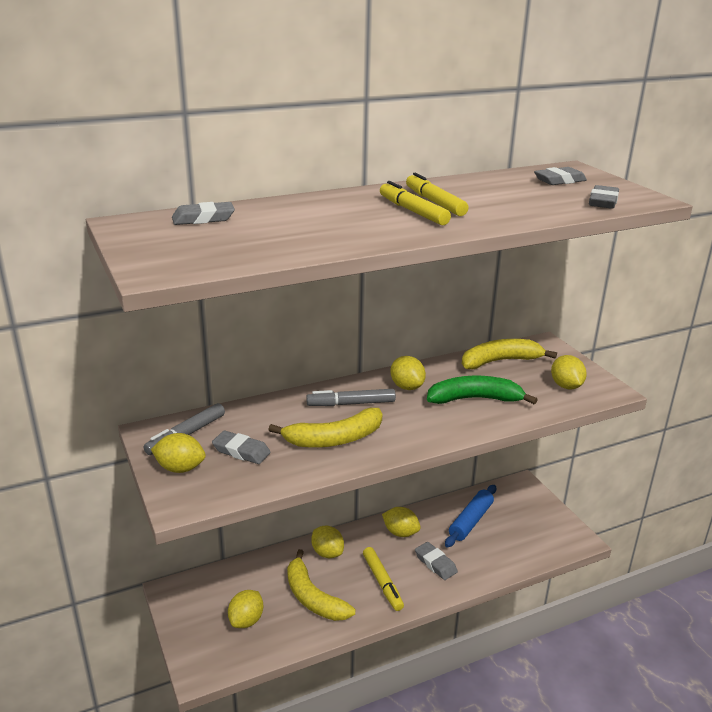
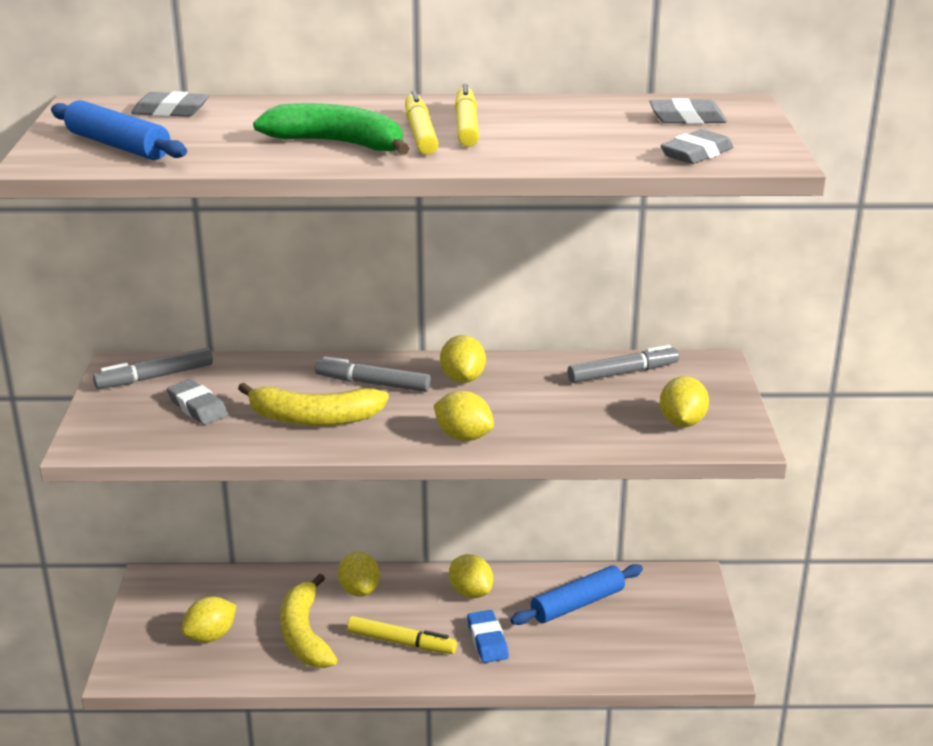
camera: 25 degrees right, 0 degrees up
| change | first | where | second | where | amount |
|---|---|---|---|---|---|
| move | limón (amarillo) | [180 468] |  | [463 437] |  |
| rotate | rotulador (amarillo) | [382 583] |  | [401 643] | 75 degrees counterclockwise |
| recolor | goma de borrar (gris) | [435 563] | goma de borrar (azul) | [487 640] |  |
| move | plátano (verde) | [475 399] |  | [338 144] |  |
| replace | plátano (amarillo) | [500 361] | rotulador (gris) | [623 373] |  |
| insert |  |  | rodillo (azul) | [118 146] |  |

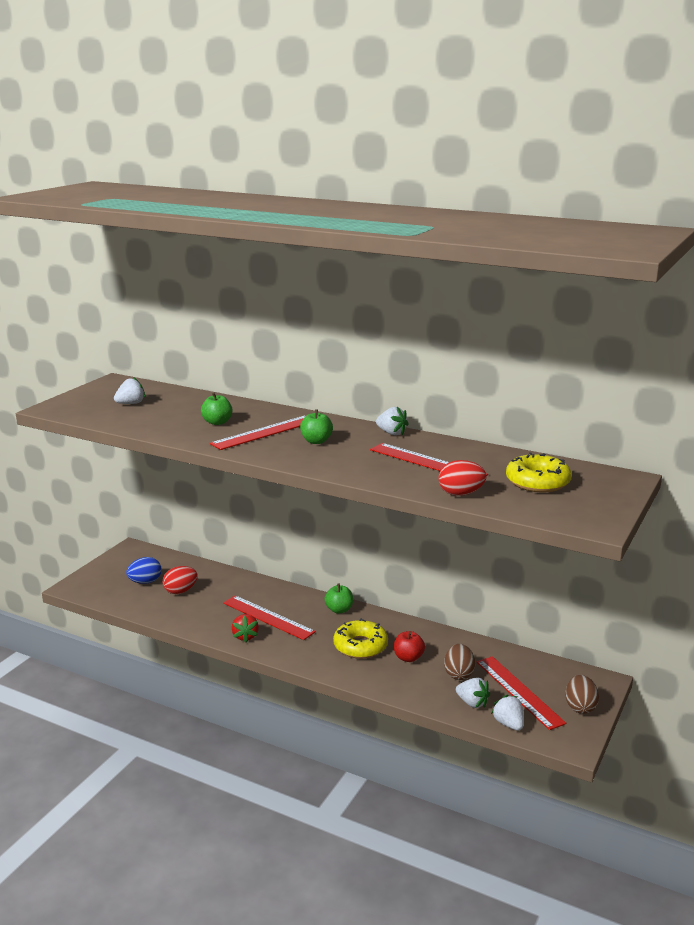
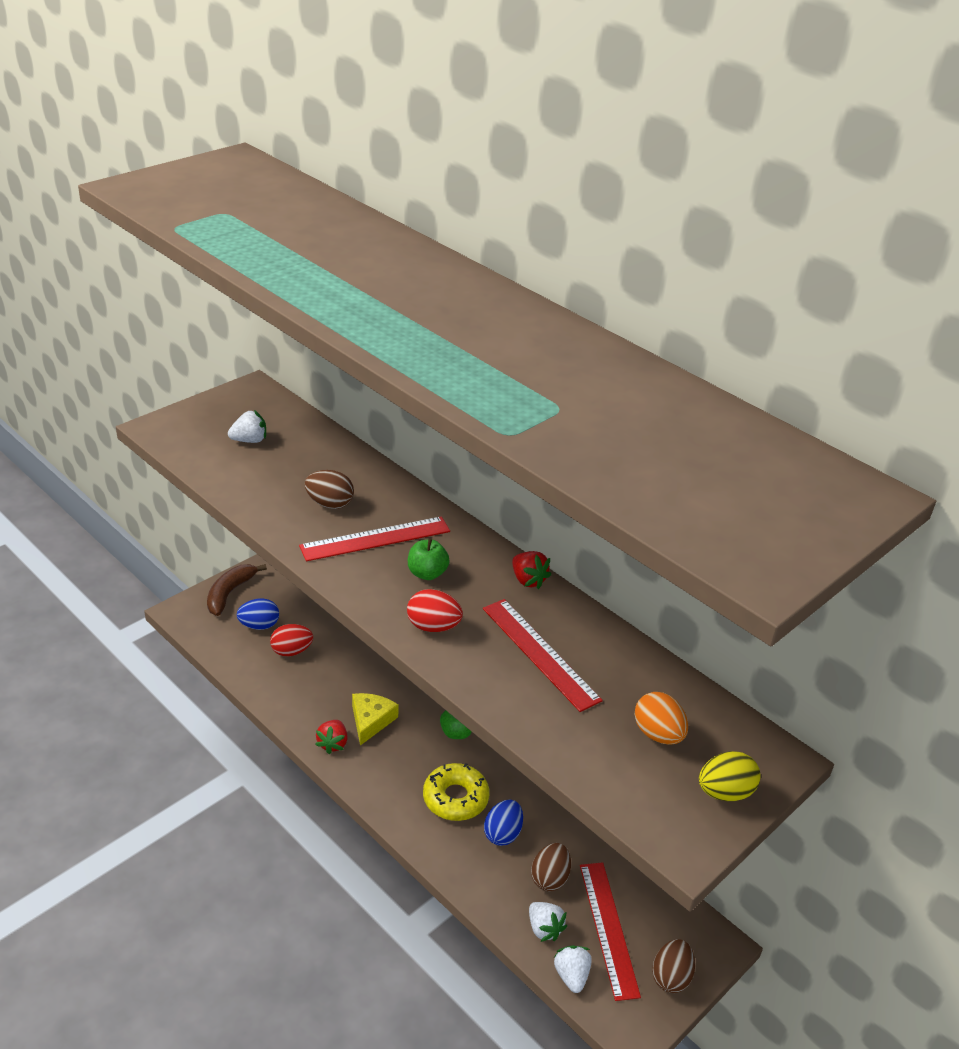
camera: 15 degrees right, 15 degrees up
| change | first | where | second | where | amount |
|---|---|---|---|---|---|
| replace | manzana (verde) | [217 422] | huevo (marrón) | [330 504] |  |
| replace | regla (rojo) | [268 617] | queso (amarillo) | [371 721] |  |
| recolor | fresa (blanco) | [391 433] | fresa (rojo) | [528 580] |  |
| replace | manzana (rojo) | [408 658] | huevo (azul) | [502 833] |  |
| move | huevo (rojo) | [460 494] |  | [433 626] |  |
| replace | rosquilla (amarillo) | [537 482] | huevo (naranja) | [658 734] |  |
| insert |  |  | plátano (marrón) | [229 593] |  |
| insert |  |  | huevo (amarillo) | [724 792] |  |

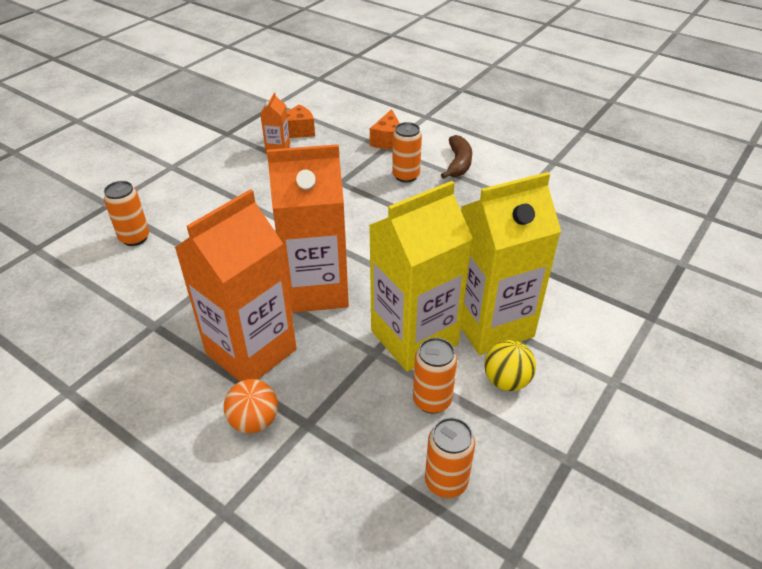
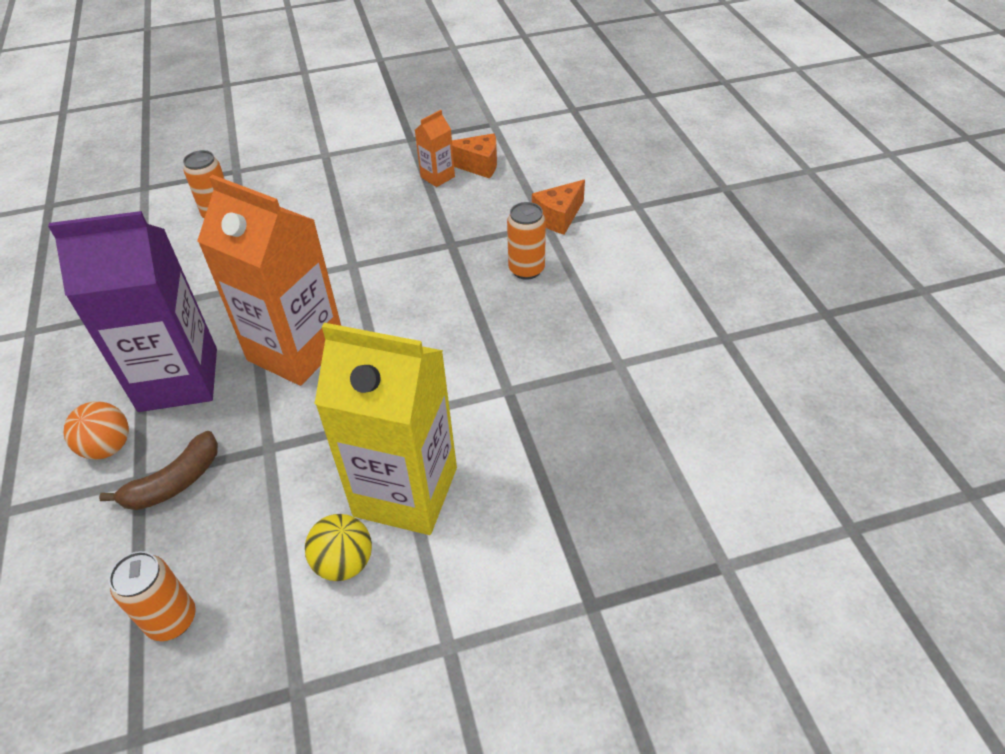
camera: 40 degrees right, 5 degrees up
| change | first | where | second | where | amount |
|---|---|---|---|---|---|
| recolor | cartón de leche (naranja) | [251 351] | cartón de leche (morado) | [178 379] |  |
| delete | cartón de leche (amarillo) | [414 337] |  |  |  |
| delete | lata (naranja) | [432 400] |  |  |  |
| move | plátano (marrón) | [458 163] |  | [175 482] |  |

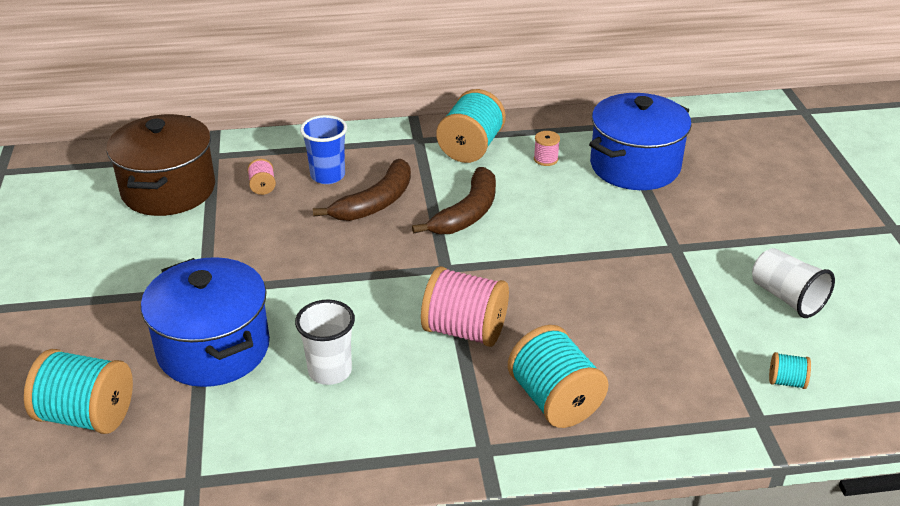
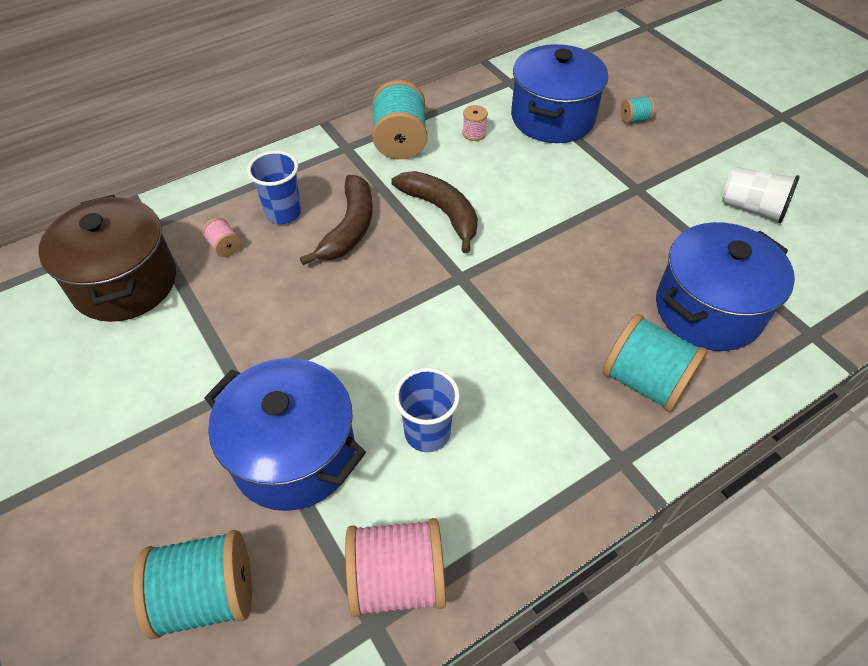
camera: 25 degrees left, 15 degrees up
| change | first | where | second | where | amount |
|---|---|---|---|---|---|
| recolor | vaso (blanco) | [330 371] | vaso (azul) | [427 433] |  |
| rotate | plátano (marrón) | [467 213] |  | [442 212] | 45 degrees counterclockwise |
| move | carrete (rosa) | [465 330] |  | [397 579] |  |
| move | carrete (turquesa) | [786 381] |  | [634 119] |  |
| insert |  |  | olla (azul) | [708 310] |  |

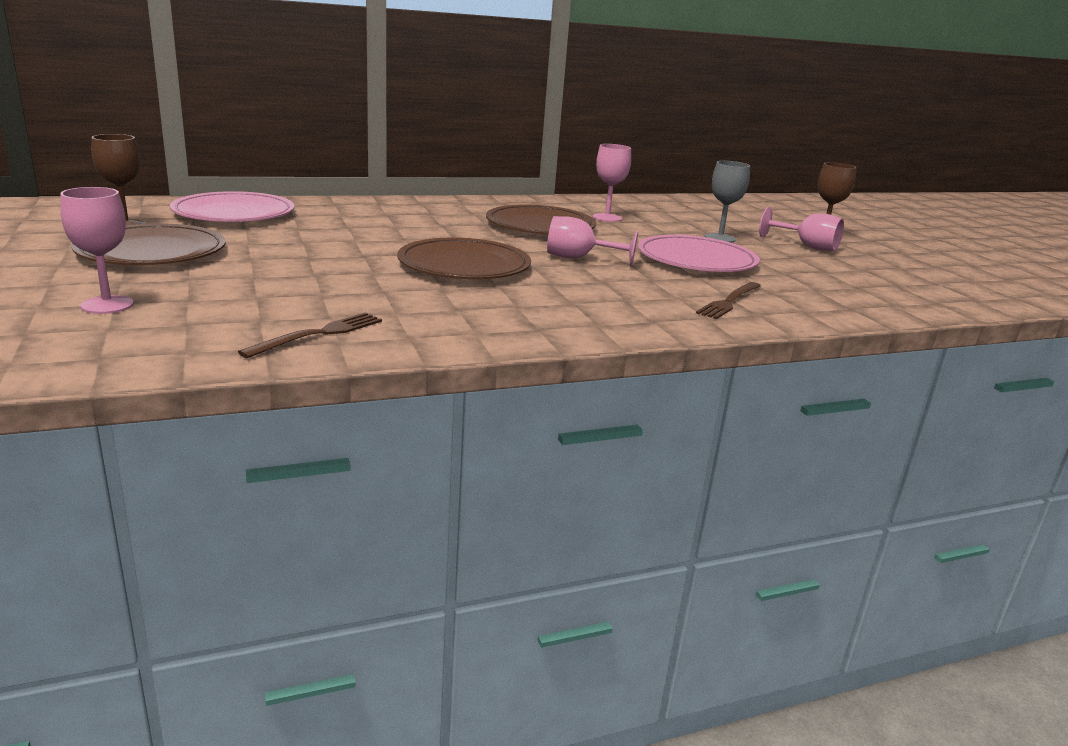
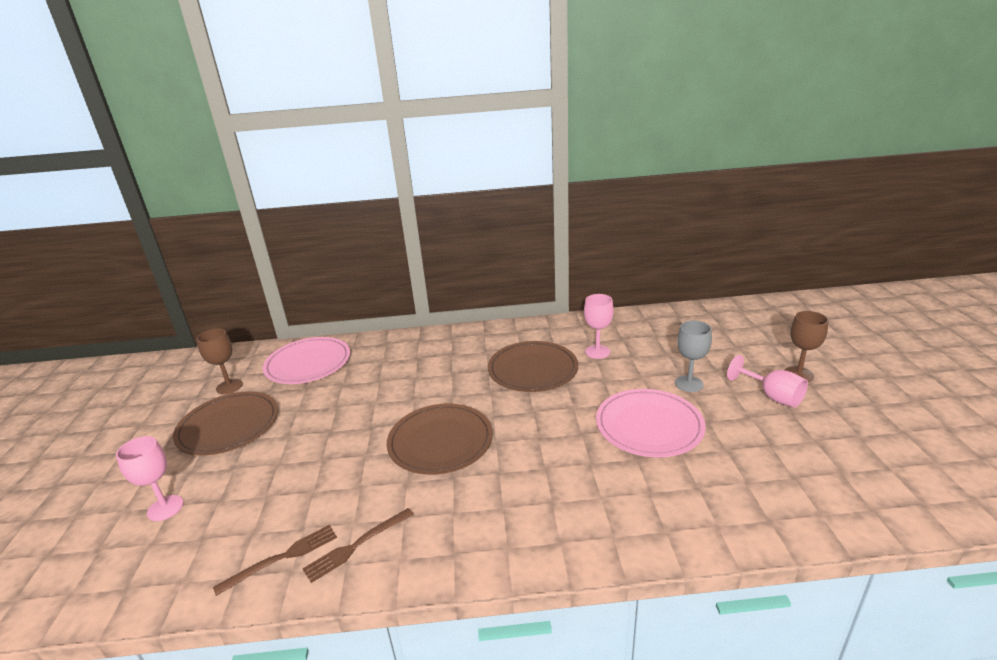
camera: 20 degrees right, 5 degrees up
| change | first | where | second | where | amount |
|---|---|---|---|---|---|
| delete | copa (rosa) | [579 258] |  |  |  |
| move | tenedor (marrón) | [729 301] |  | [356 545] |  |

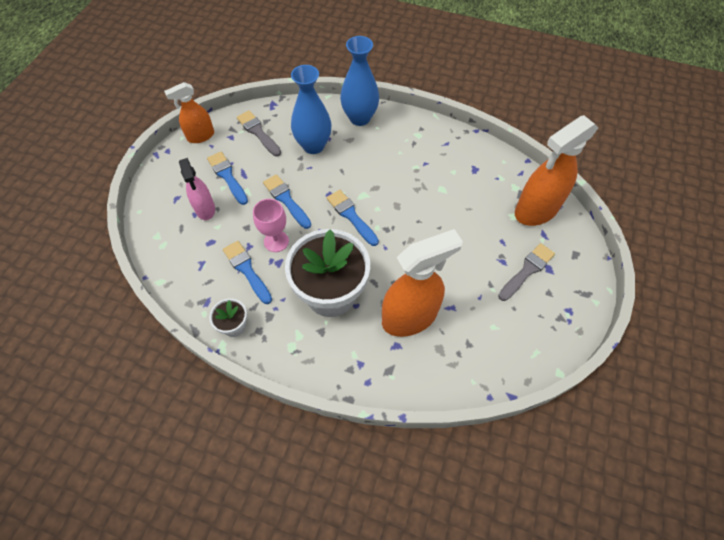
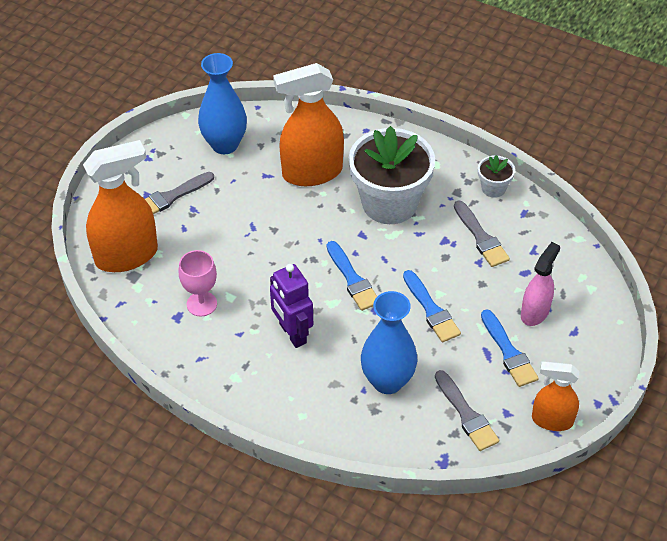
camera: 170 degrees left, 10 degrees down
| change | first | where | second | where | amount |
|---|---|---|---|---|---|
| rotate | pulverizador (naranja) | [200 136] |  | [552 420] | 150 degrees counterclockwise |
| rotate | pulverizador (rosa) | [205 209] |  | [535 312] | 45 degrees clockwise |
| recolor | pincel (azul) | [247 270] | pincel (gris) | [481 237] |  |
| move | copa (rosa) | [276 241] |  | [201 304] |  |
| move | florero (azul) | [359 118] |  | [225 144] |  |
| insert |  |  | robot (morado) | [292 333] |  |

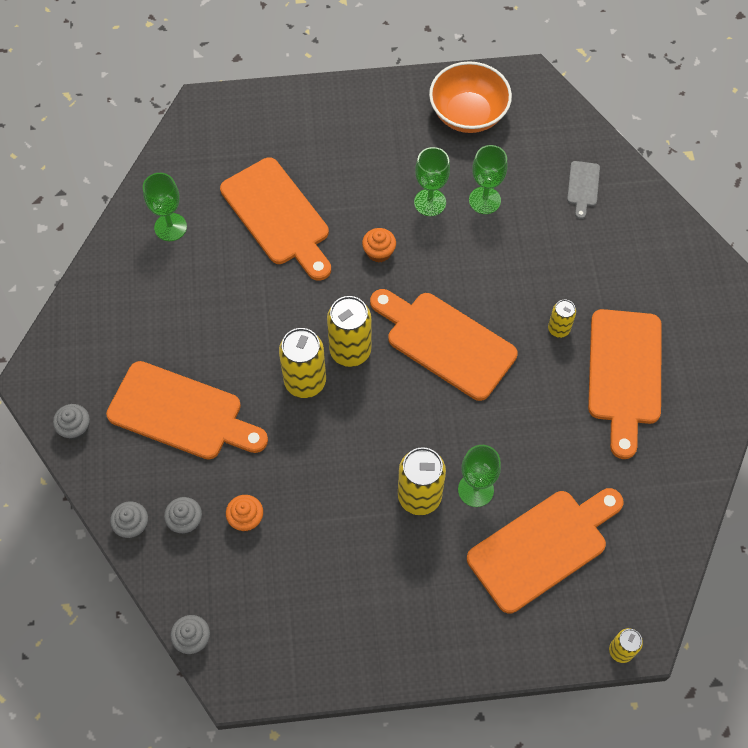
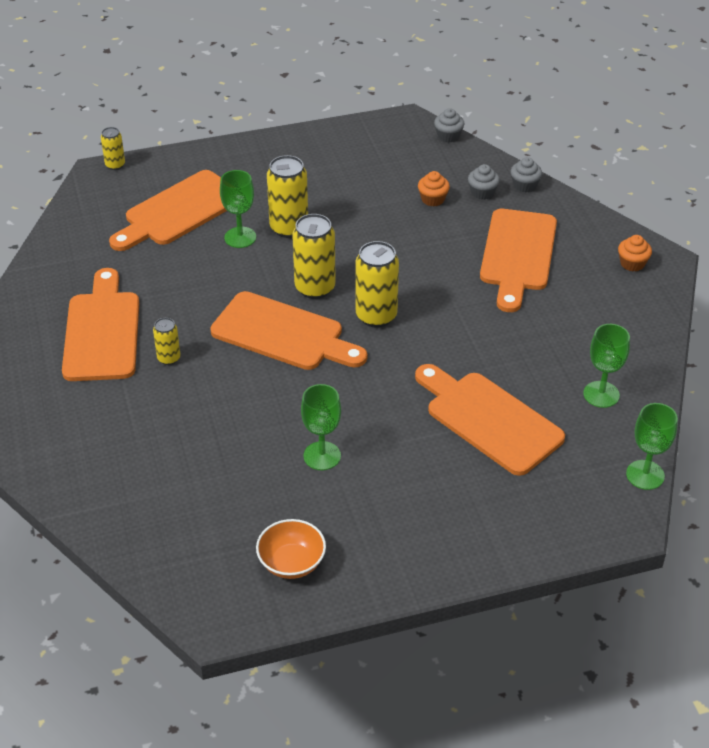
camera: 170 degrees right, 20 degrees down
| change | first | where | second | where | amount |
|---|---|---|---|---|---|
| delete | magdalena (gris) | [75 428] |  |  |  |
| rotate | tabla de cortar (naranja) | [181 413] |  | [517 254] | 90 degrees counterclockwise |
| move | lata (amarillo) | [305 381] |  | [315 288] |  |
| move | magdalena (naranja) | [379 252] |  | [632 263] |  |
| resize | cuenco (naranja) | [468 114] |  | [291 563] | x0.66 |
| move | copa (verde) | [484 200] |  | [645 475] |  |
| delete | tabla de cortar (gris) | [583 186] |  |  |  |

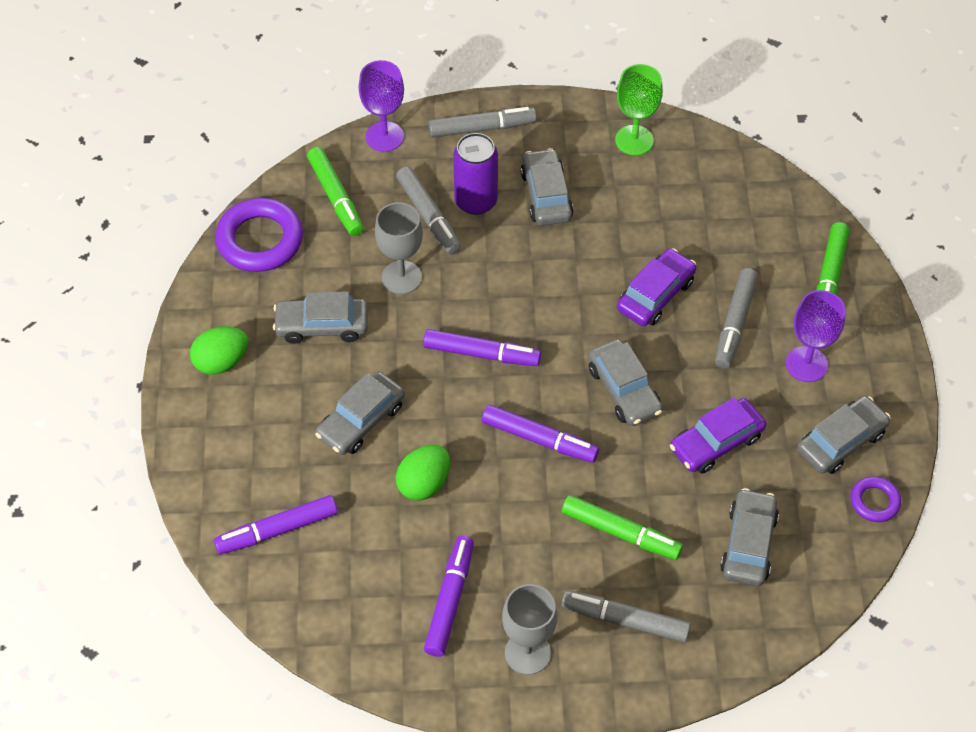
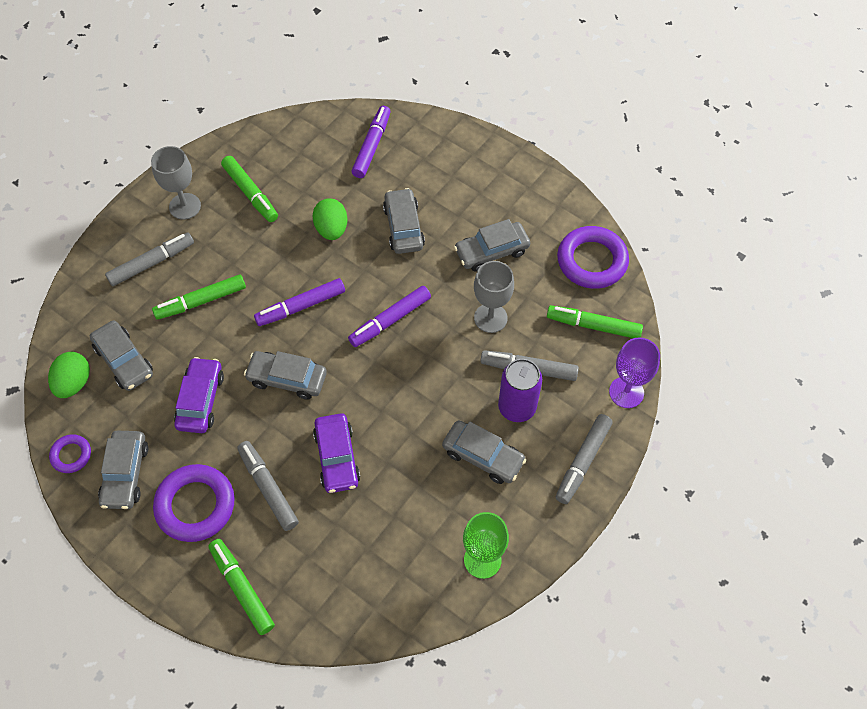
camera: 130 degrees right, 5 degrees up
| change | first | where | second | where | amount |
|---|---|---|---|---|---|
| move | huevo (verde) | [221 362] |  | [74 383] |  |
| rotate | coche (gris) | [322 326] |  | [491 251] | 150 degrees counterclockwise |
| recolor | rotulador (morado) | [449 601] | rotulador (verde) | [250 193] |  |
| replace | copa (morado) | [806 364] | anillo (morado) | [195 505] |  |

